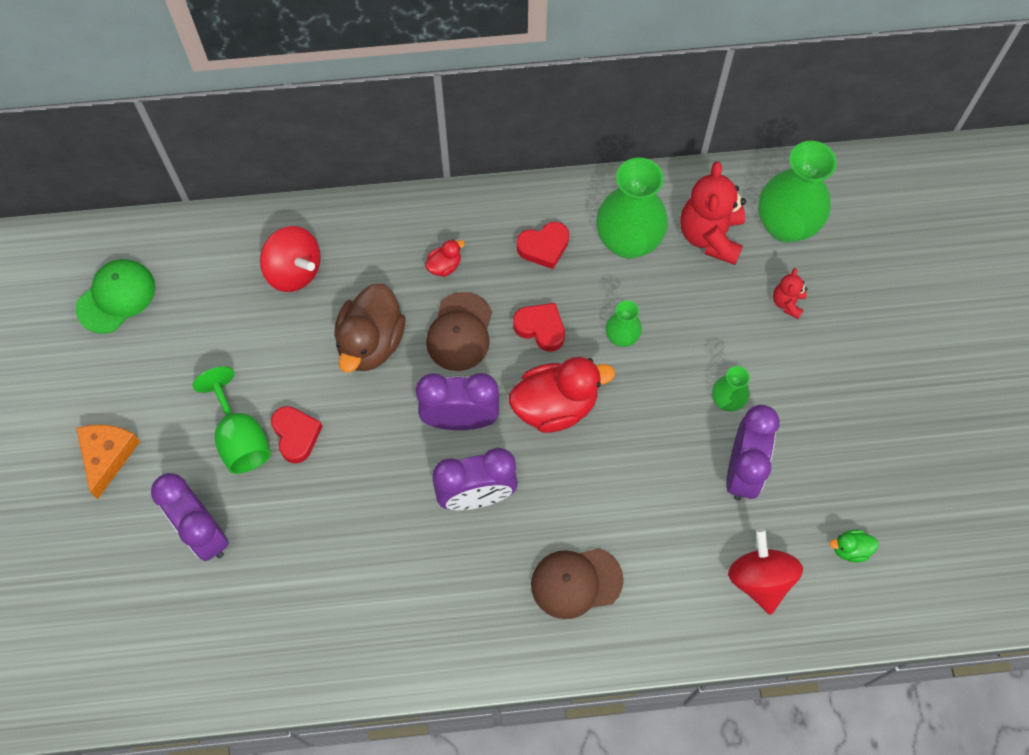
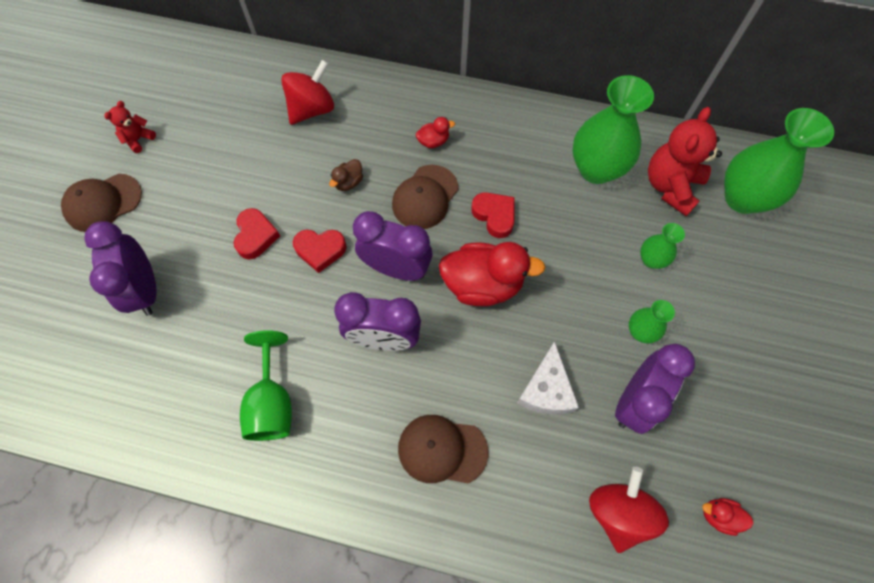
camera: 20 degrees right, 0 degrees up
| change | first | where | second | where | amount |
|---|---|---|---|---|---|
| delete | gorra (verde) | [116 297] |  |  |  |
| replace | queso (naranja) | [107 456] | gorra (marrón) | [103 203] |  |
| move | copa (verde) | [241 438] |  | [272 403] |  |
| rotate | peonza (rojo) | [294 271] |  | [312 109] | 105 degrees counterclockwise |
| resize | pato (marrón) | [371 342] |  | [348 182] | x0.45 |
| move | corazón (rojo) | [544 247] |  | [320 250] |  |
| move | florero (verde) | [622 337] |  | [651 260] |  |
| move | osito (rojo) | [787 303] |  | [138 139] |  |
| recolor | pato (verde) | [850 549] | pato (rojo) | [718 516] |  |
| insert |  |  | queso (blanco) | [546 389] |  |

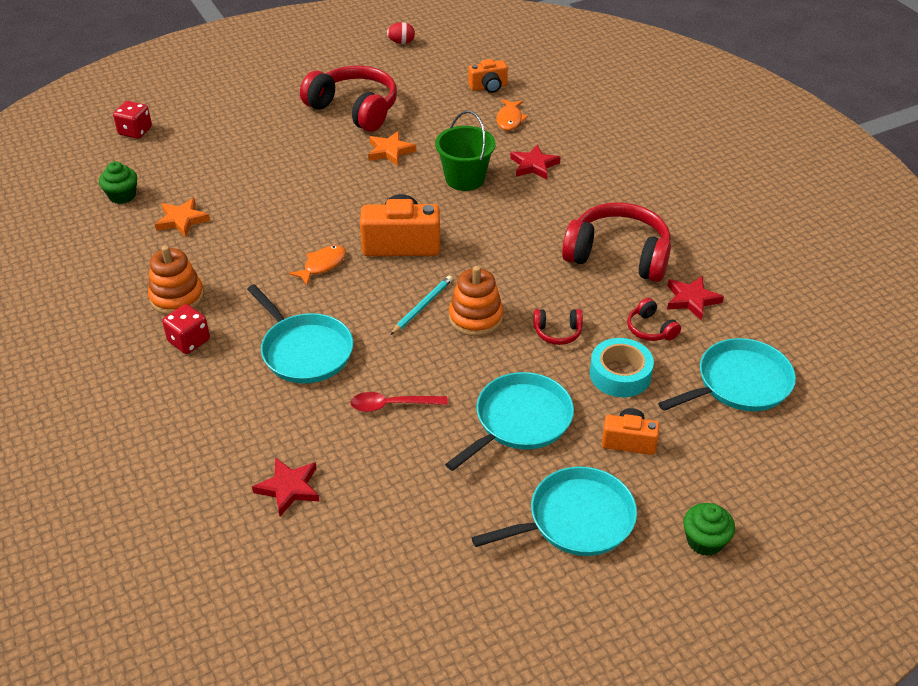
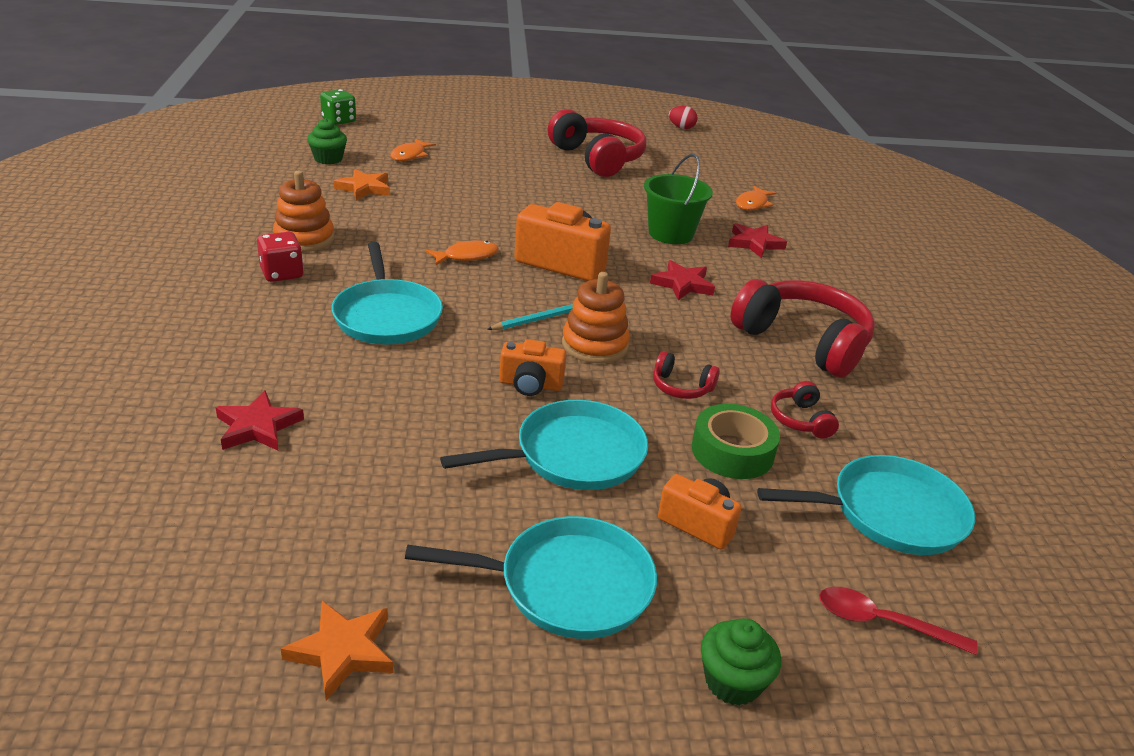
camera: 20 degrees right, 10 degrees down
| change | first | where | second | where | amount |
|---|---|---|---|---|---|
| delete | dado (rojo) | [135 131] |  |  |  |
| move | cuchara (rojo) | [392 405] |  | [882 622] |  |
| move | estrella (naranja) | [390 151] |  | [342 651] |  |
| move | cámara (naranja) | [488 87] |  | [530 385] |  |
| recolor | cinta adhesiva (turquesa) | [620 374] | cinta adhesiva (verde) | [732 451] |  |
| move | estrella (rojo) | [691 300] |  | [682 284] |  |
| insert |  |  | dado (verde) | [339 120] |  |
| insert |  |  | pez (naranja) | [410 155] |  |

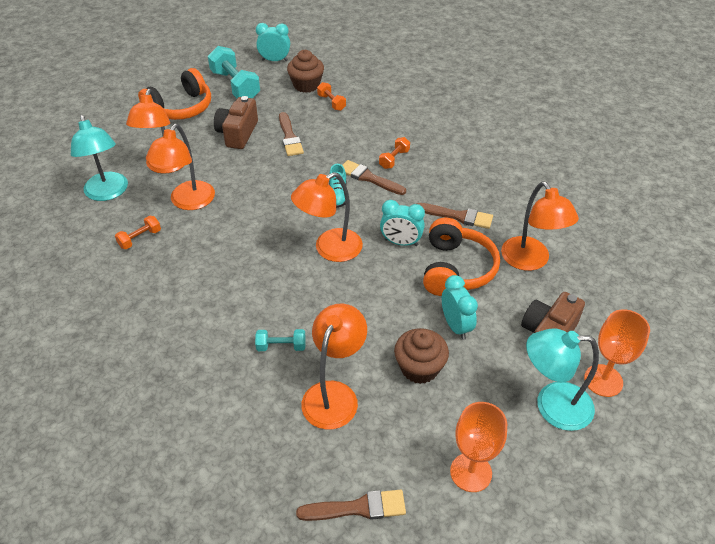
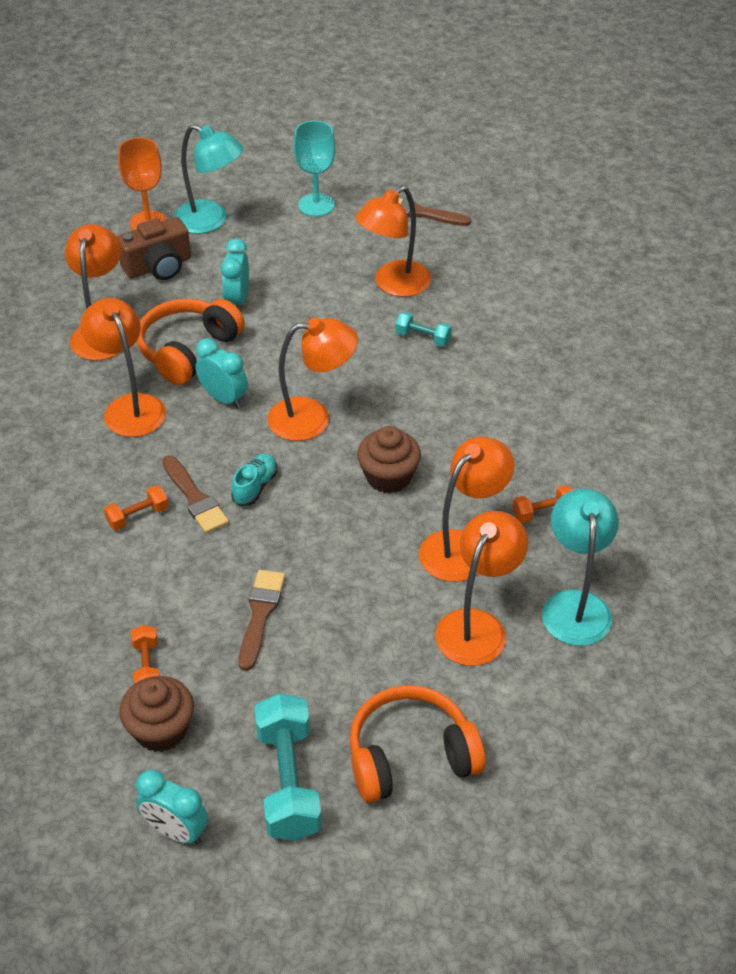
camera: 155 degrees left, 0 degrees up
| change | first | where | second | where | amount |
|---|---|---|---|---|---|
| delete | cámara (marrón) | [237 133] |  |  |  |
| move | magdalena (marrón) | [419 368] |  | [388 477] |  |
| replace | pincel (marrón) | [458 216] | lámpara (naranja) | [130 406] |  |
| recolor | copa (naranja) | [471 472] | copa (turquesa) | [316 205] |  |

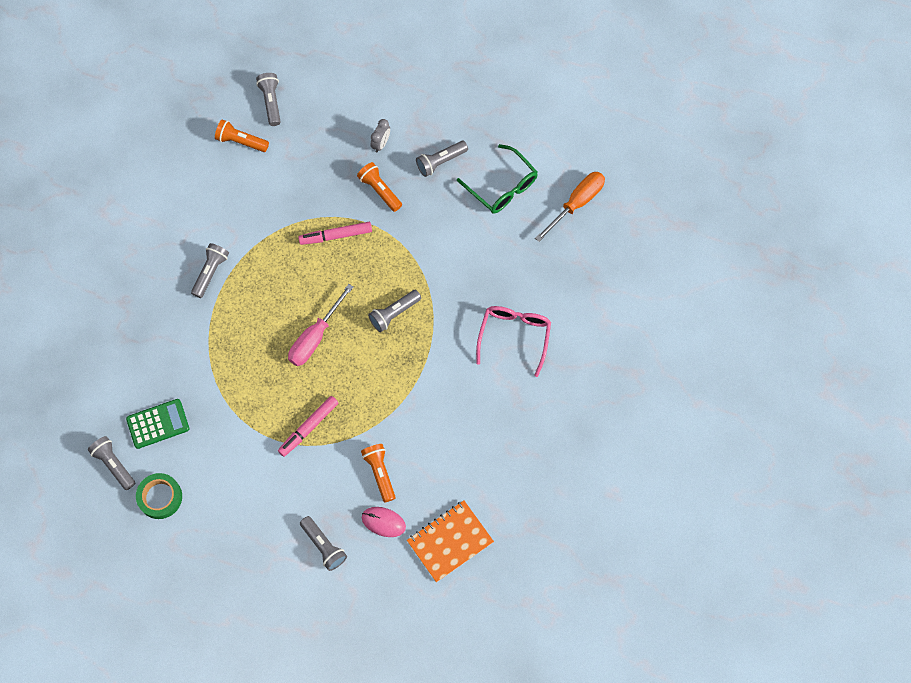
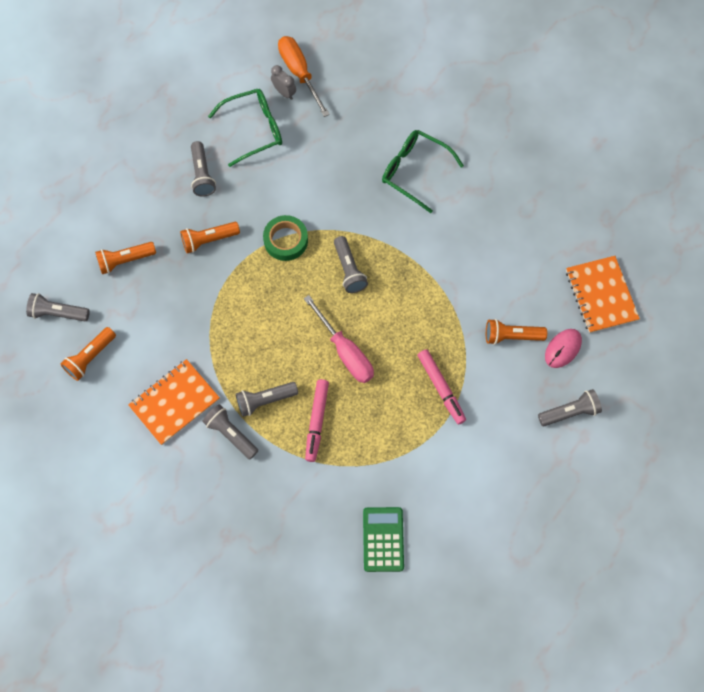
camera: 70 degrees left, 0 degrees up
| change | first | where | second | where | amount |
|---|---|---|---|---|---|
| move | lámpara de mano (gris) | [114 464] |  | [265 400] |  |
| move | cinta adhesiva (verde) | [160 497] |  | [286 240] |  |
| move | rotulador (rosa) | [336 236] |  | [317 421] |  |
| move | despertador (gris) | [381 144] |  | [284 92] |  |
| recolor | gafas (rosa) | [514 336] | gafas (verde) | [414 171] |  |
| insert |  |  | lámpara de mano (naranja) | [125 260] |  |
| insert |  |  | cuaderno (naranja) | [174 402] |  |

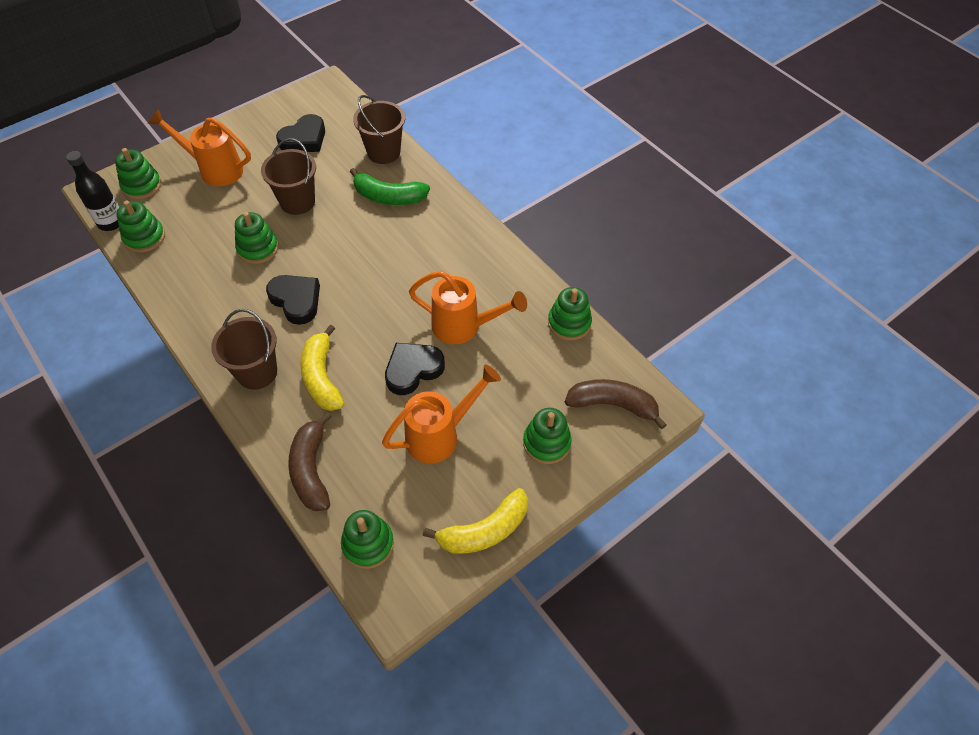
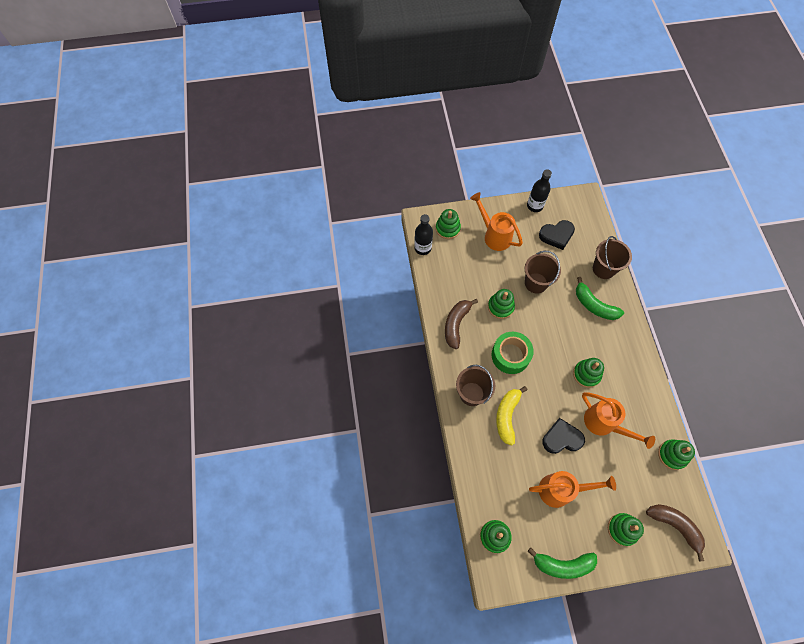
camera: 30 degrees right, 10 degrees up
| change | first | where | second | where | amount |
|---|---|---|---|---|---|
| move | juguete apilable (verde) | [144 237] |  | [586 374] |  |
| replace | corazón (negro) | [296 300] | cinta adhesiva (verde) | [510 355] |  |
| move | plátano (marrón) | [311 470] |  | [456 324] |  |
| recolor | plátano (amarillo) | [484 530] | plátano (verde) | [562 565] |  |
| insert |  |  | botella (negro) | [534 206] |  |

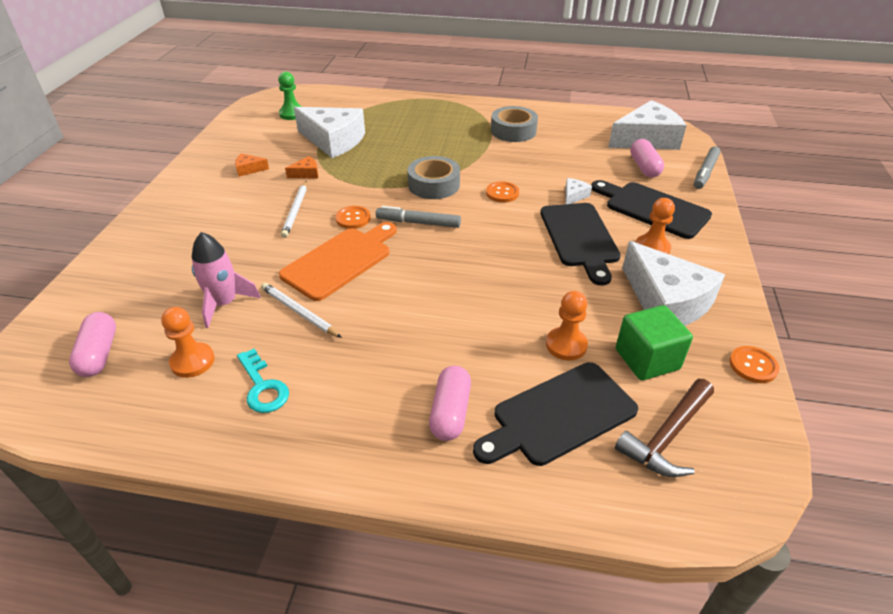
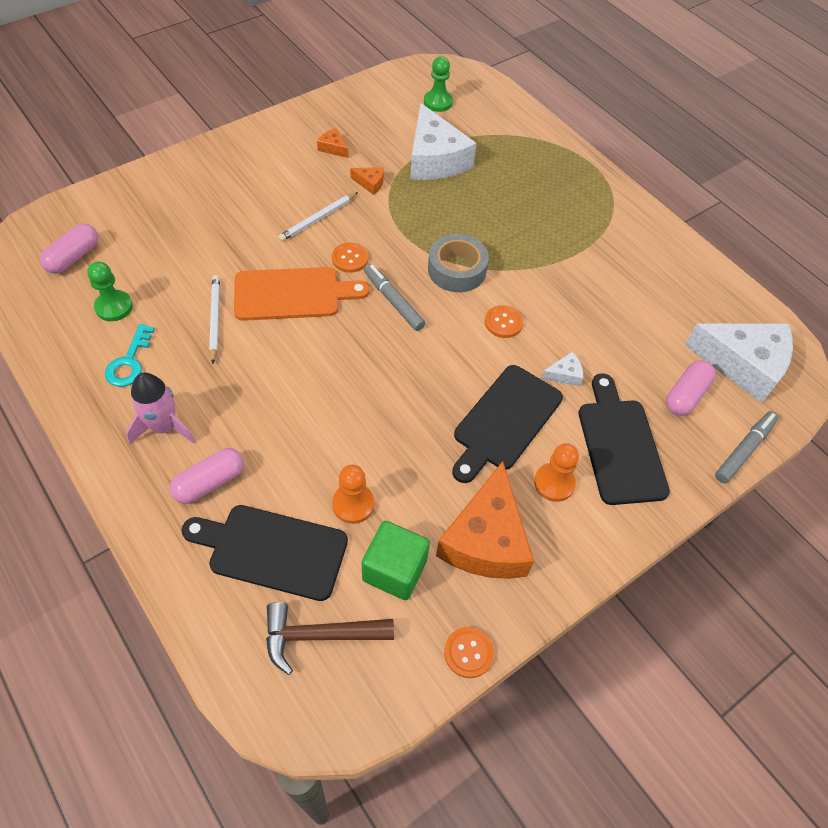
camera: 40 degrees right, 15 degrees up
| change | first | where | second | where | amount |
|---|---|---|---|---|---|
| recolor | peón (naranja) | [192 361] | peón (verde) | [114 307] |  |
| move | cohete (rosa) | [224 303] |  | [164 426] |  |
| delete | cinta adhesiva (gris) | [513 131] |  |  |  |
| recolor | queso (blanco) | [666 301] | queso (naranja) | [486 539] |  |
| rotate | rotulador (gris) | [705 172] |  | [744 450] | 150 degrees clockwise |

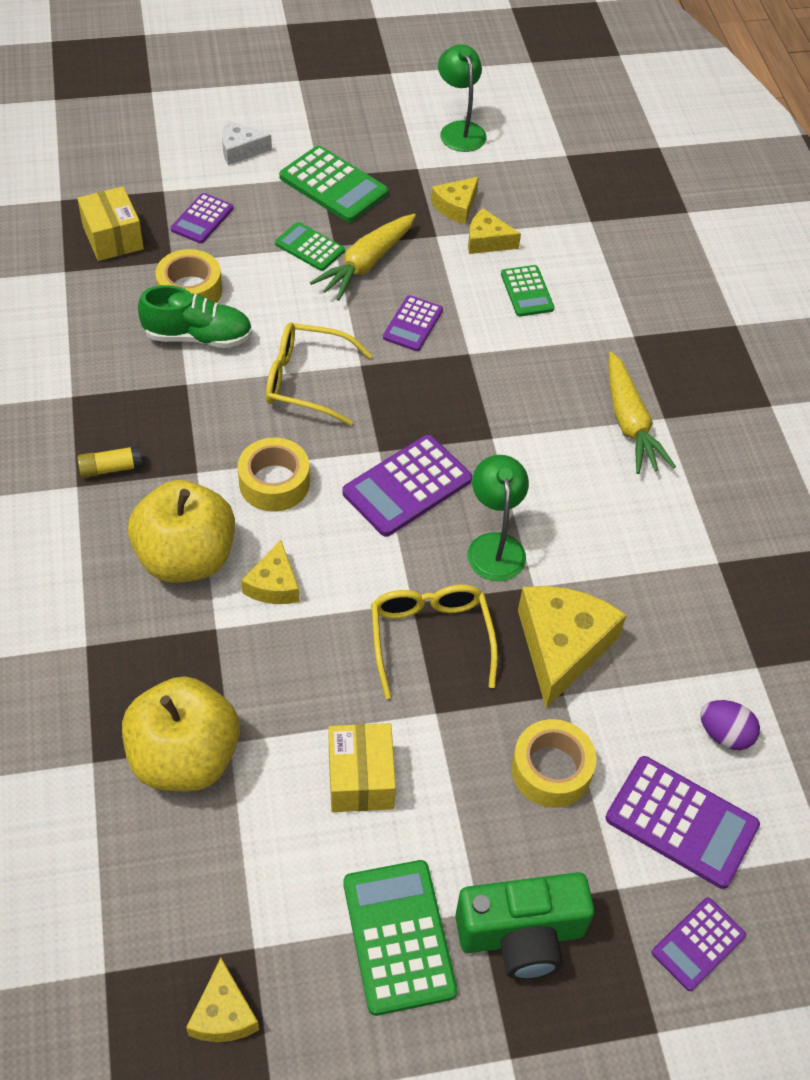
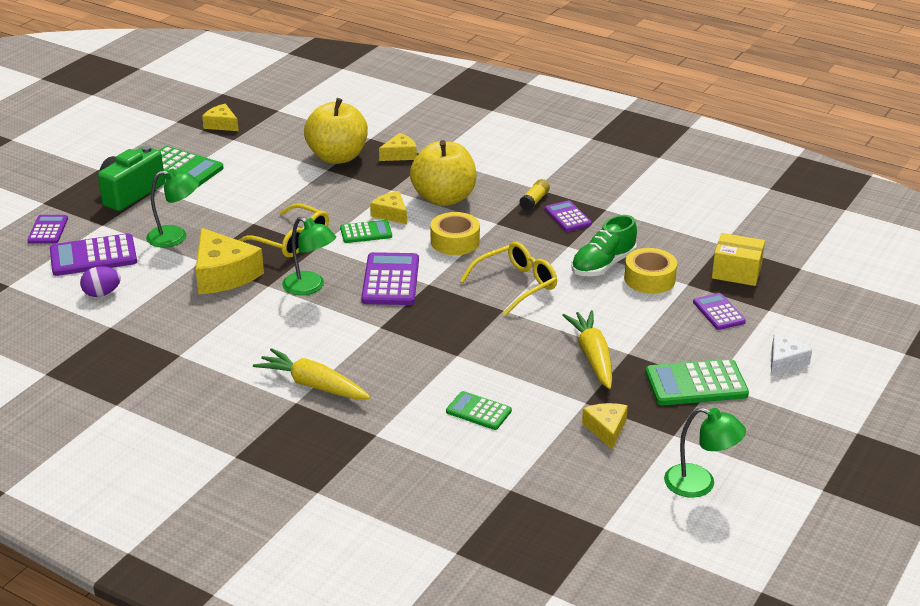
camera: 135 degrees right, 20 degrees down
| change | first | where | second | where | amount |
|---|---|---|---|---|---|
| move | calculadora (verde) | [309 247] |  | [366 232] |  |
| delete | caja (amarillo) | [360 778] |  |  |  |
| move | calculadora (morado) | [413 324] |  | [567 217] |  |
| move | queso (amarillo) | [487 241] |  | [400 154] |  |
| replace | cinta adhesiva (amarillo) | [551 770] | lámpara (verde) | [175 237] |  |

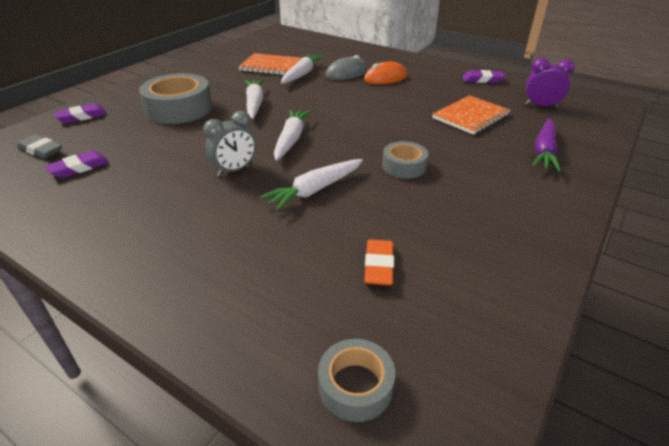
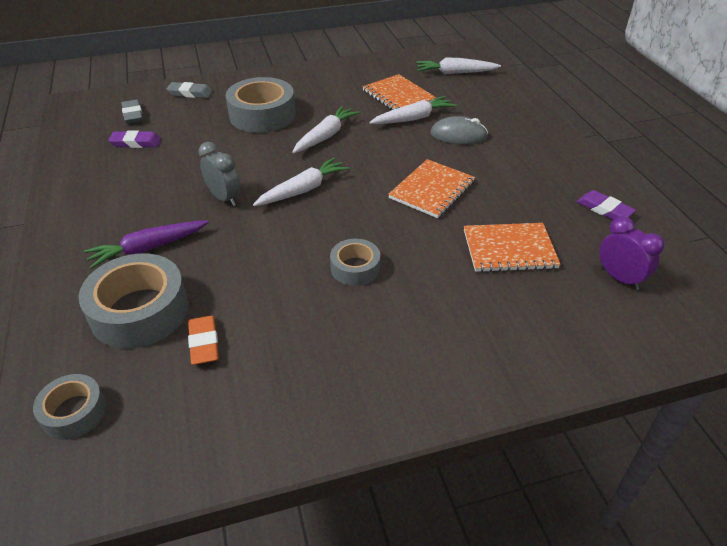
camera: 40 degrees right, 5 degrees up
| change | first | where | second | where | amount |
|---|---|---|---|---|---|
| recolor | goma de borrar (morado) | [82 117] | goma de borrar (gris) | [190 93] |  |
| rotate | despertador (gris) | [235 170] |  | [224 198] | 135 degrees counterclockwise |
| move | zanahoria (blanco) | [314 190] |  | [455 73] |  |
| delete | ratón (naranja) | [385 78] |  |  |  |
| rotate | goma de borrar (naranja) | [379 266] |  | [204 343] | 60 degrees counterclockwise |
| move | zanahoria (morado) | [544 151] |  | [148 249] |  |
| insert |  |  | cinta adhesiva (gris) | [139 311] |  |
| insert |  |  | cuaderno (naranja) | [432 190] |  |

